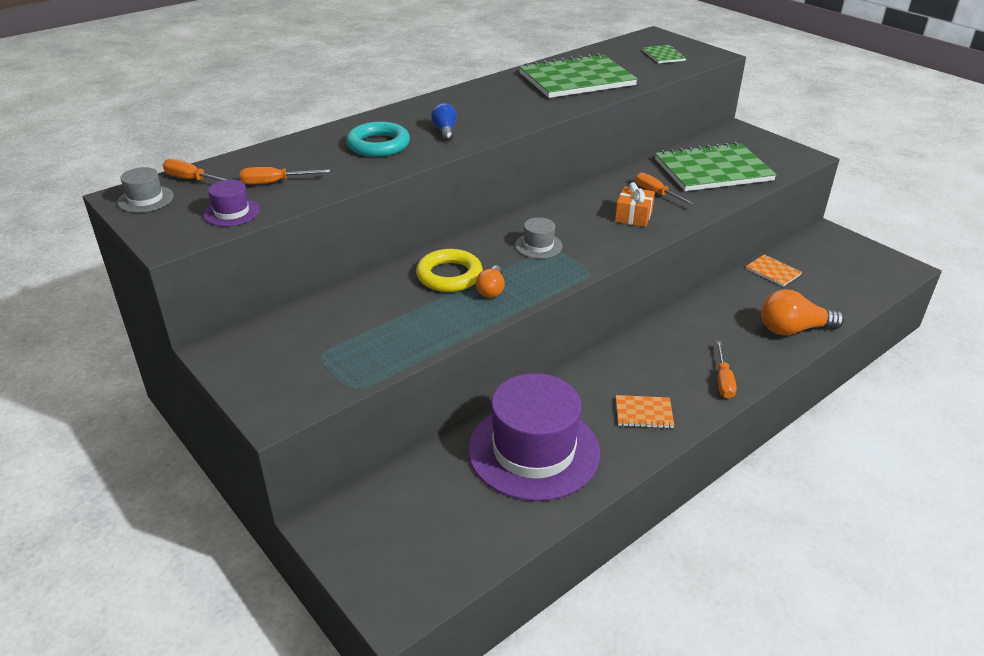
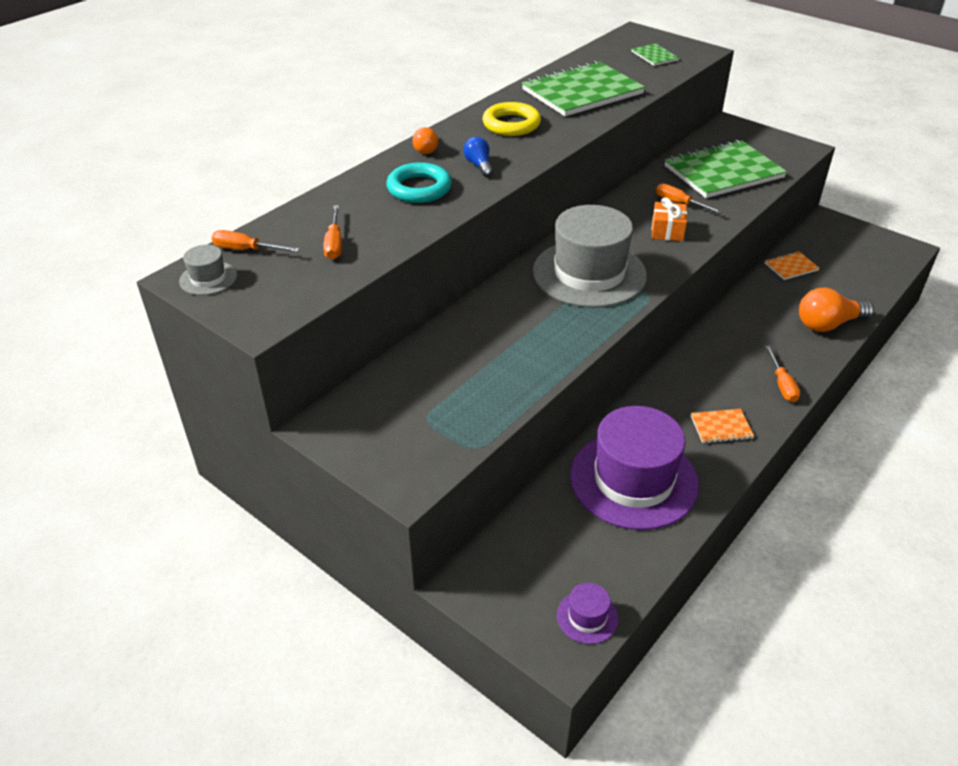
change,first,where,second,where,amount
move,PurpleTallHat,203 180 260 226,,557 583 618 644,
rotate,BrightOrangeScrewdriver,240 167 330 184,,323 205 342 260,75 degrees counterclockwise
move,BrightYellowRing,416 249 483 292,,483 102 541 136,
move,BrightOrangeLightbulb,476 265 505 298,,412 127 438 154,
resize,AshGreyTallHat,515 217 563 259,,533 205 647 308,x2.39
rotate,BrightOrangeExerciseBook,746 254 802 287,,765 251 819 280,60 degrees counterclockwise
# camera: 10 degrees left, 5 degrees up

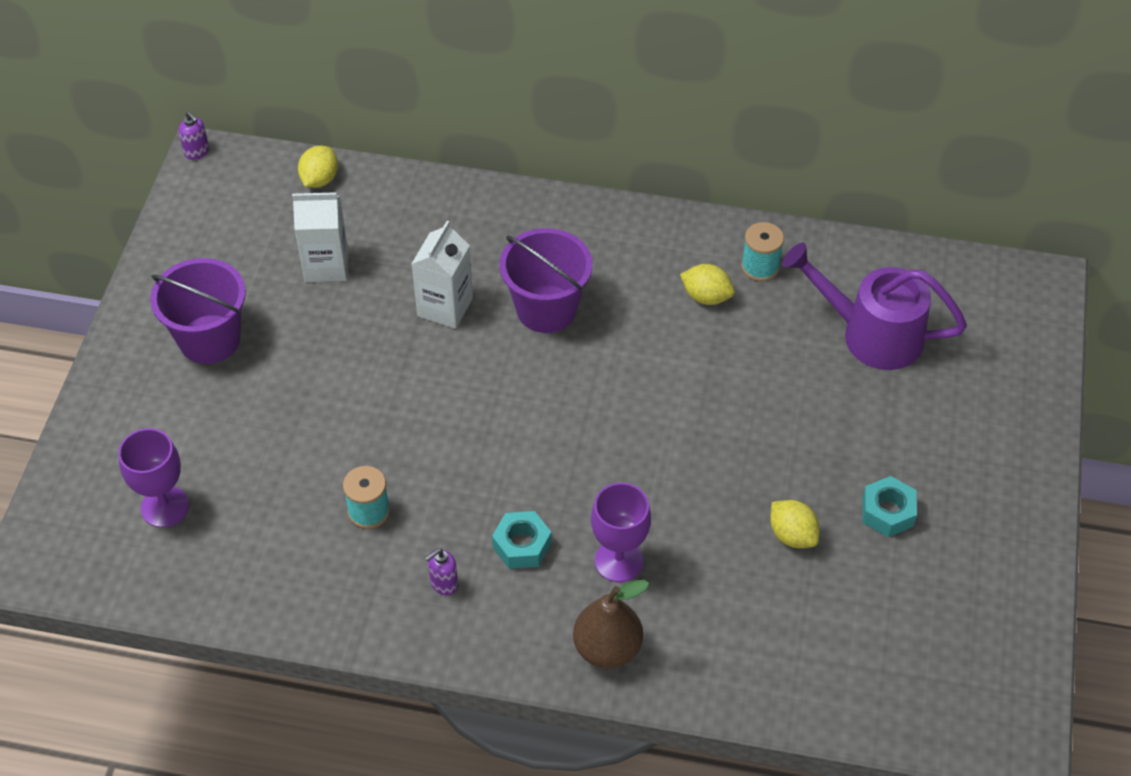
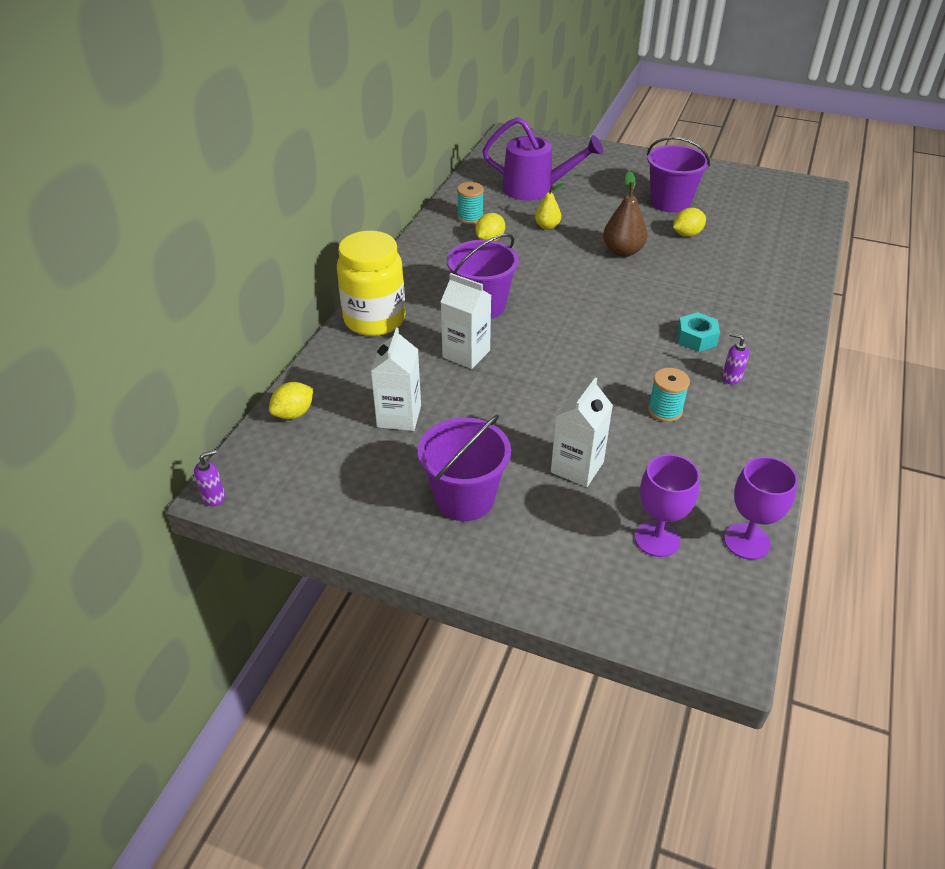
change,first,where,second,where,amount
rotate,BrightYellowCitrusFruit,298 146 338 188,,269 382 313 419,75 degrees counterclockwise
rotate,PurpleSoapDispenser,425 549 458 596,,722 333 749 385,150 degrees clockwise
move,DarkBrownPearFruit,573 580 649 669,,603 171 647 257,
move,PurpleWineGlass,591 483 651 582,,724 457 798 560,
rotate,PurpleWateringPot,782 243 967 370,,482 117 603 201,105 degrees counterclockwise
replace,TurquoiseNut,862 476 917 537,PurpleSandBucket,647 137 710 213,
insert,,,BrightYellowJar,337 231 405 336,
insert,,,BrightYellowPearFruit,535 183 565 230,
insert,,,PureWhiteCarton,551 378 613 487,
# camera: 80 degrees left, 10 degrees down

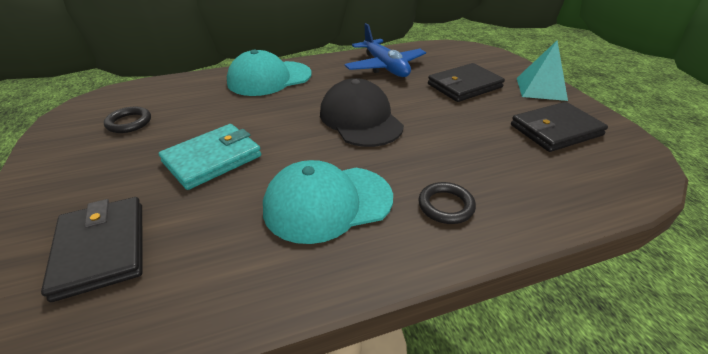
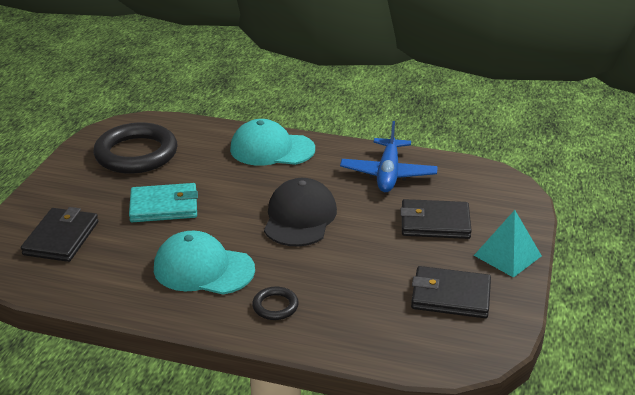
change,first,where,second,where,amount
resize,BlackRing,104 107 151 133,,93 123 178 174,x2.26
# camera: 35 degrees right, 5 degrees down

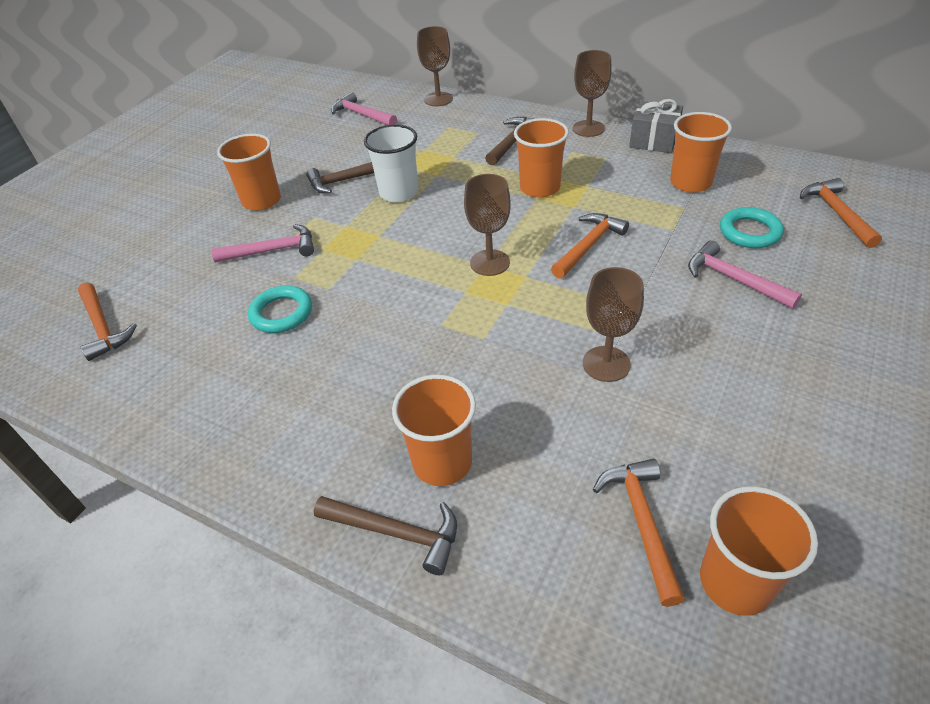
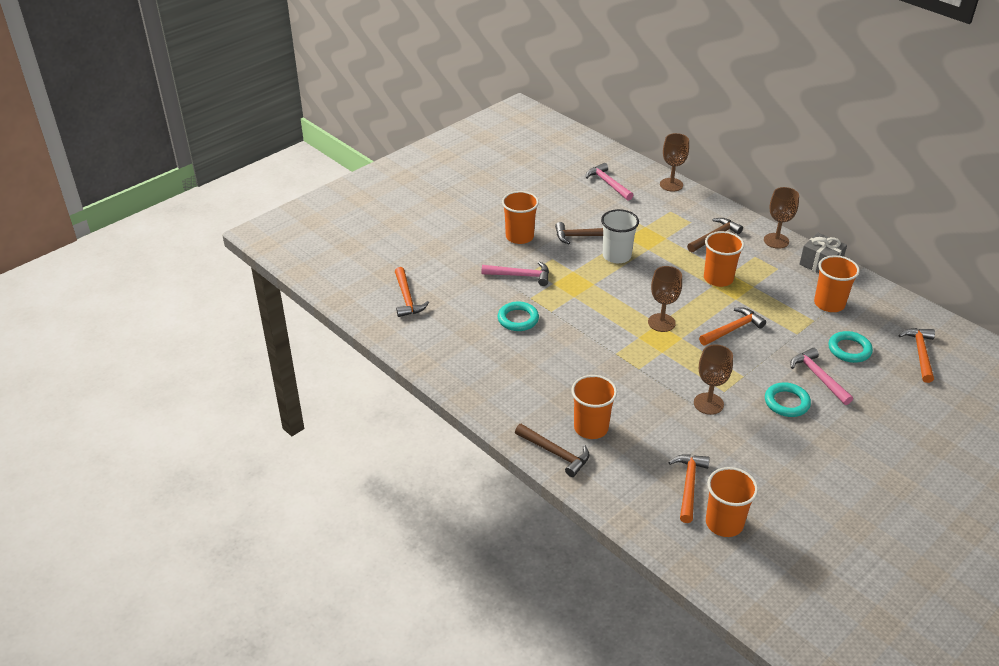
change,first,where,second,where,amount
insert,,,TurquoiseRing,765 383 811 417,
# camera: 15 degrees right, 5 degrees down

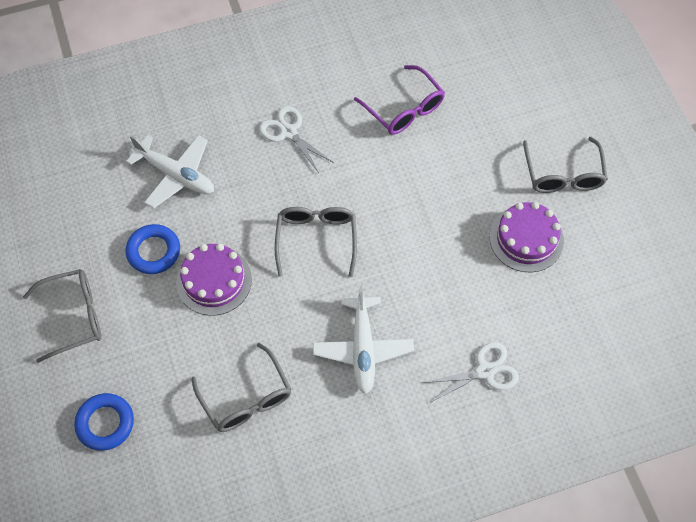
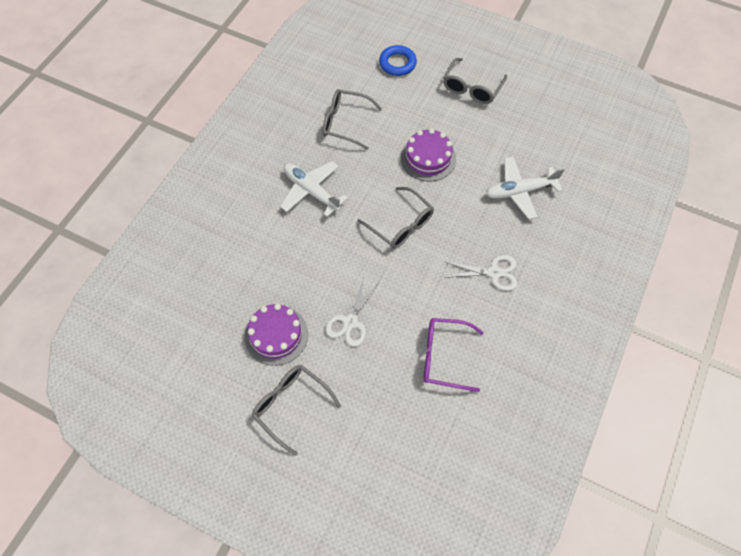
change,first,where,second,where,amount
delete,BlueRing,126 224 180 274,,,
move,PureWhitePairOfScissors,422 342 519 403,,325 278 378 347,
# camera: 135 degrees right, 0 degrees up

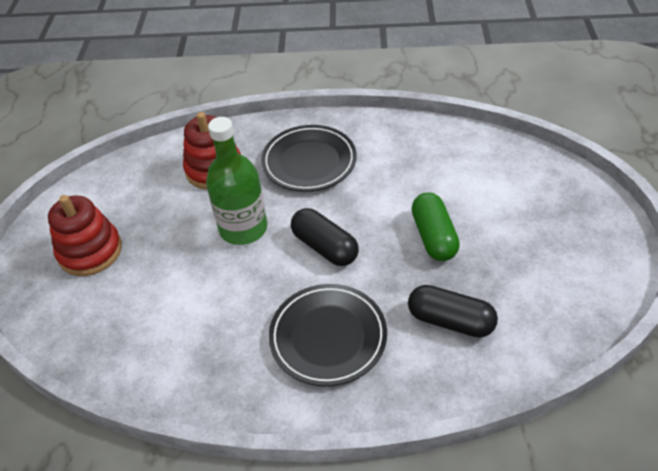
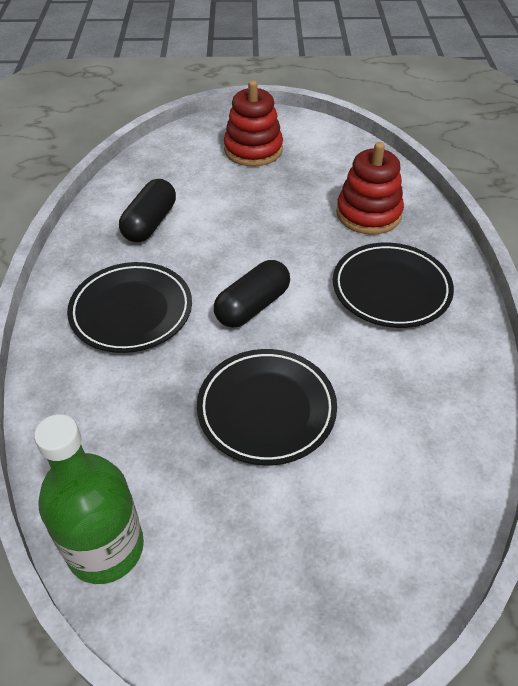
change,first,where,second,where,amount
move,GreenDrinkBottle,206 117 267 245,,34 414 144 584,
move,BlackPillShape,408 285 498 338,,119 179 176 243,
replace,GreenPillShape,412 192 460 261,BlackPlate,197 349 337 465,
# camera: 85 degrees right, 0 degrees up

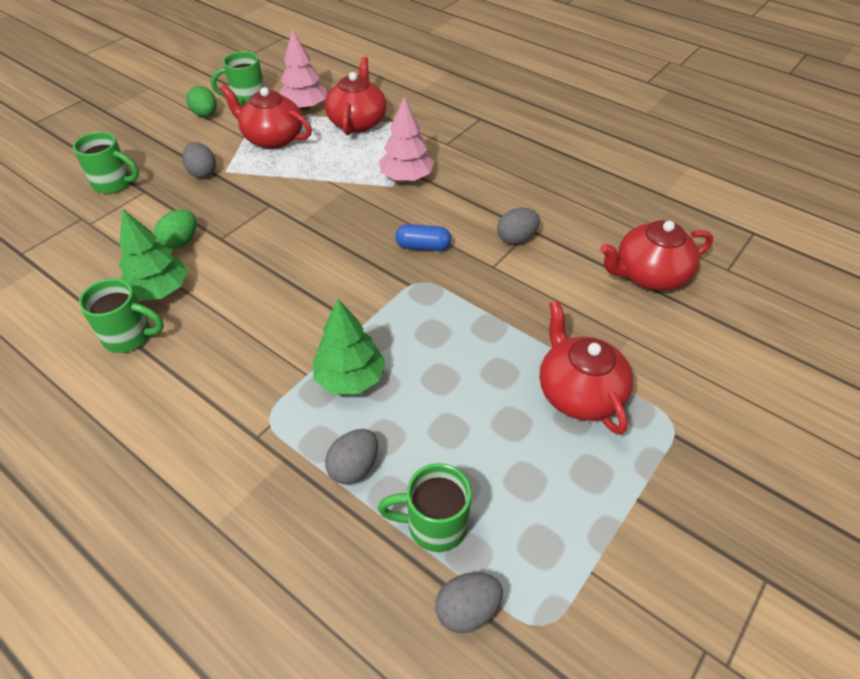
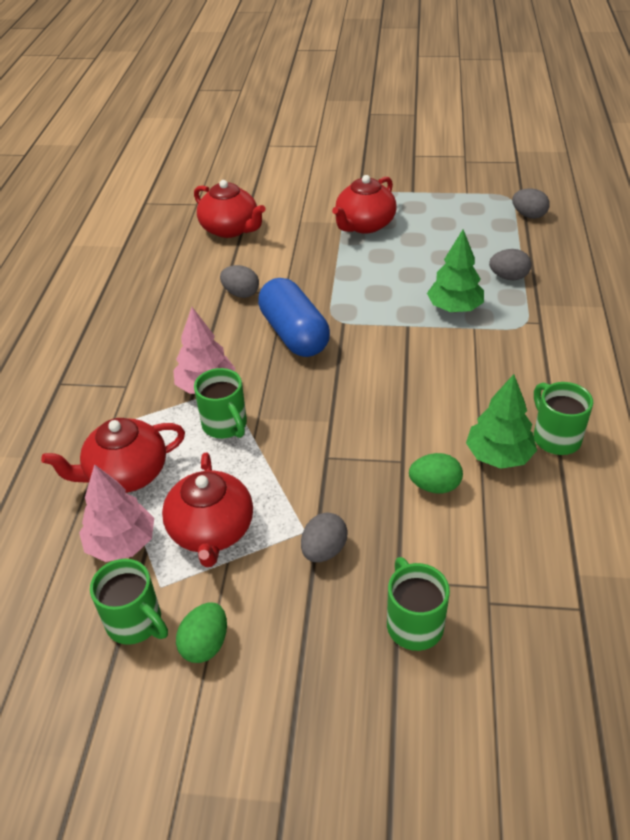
change,first,where,second,where,amount
move,GreenTeaMug,378 463 472 552,,194 368 247 438,
resize,BluePillShape,396 224 451 251,,258 278 330 357,x1.96
# camera: 120 degrees left, 5 degrees down

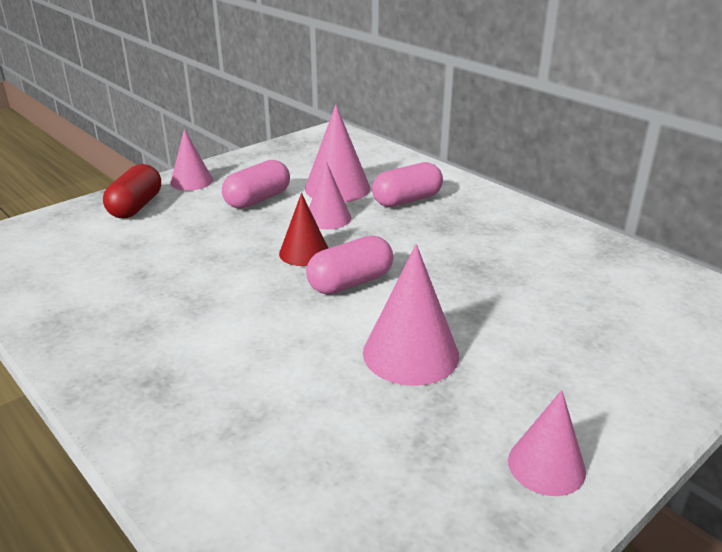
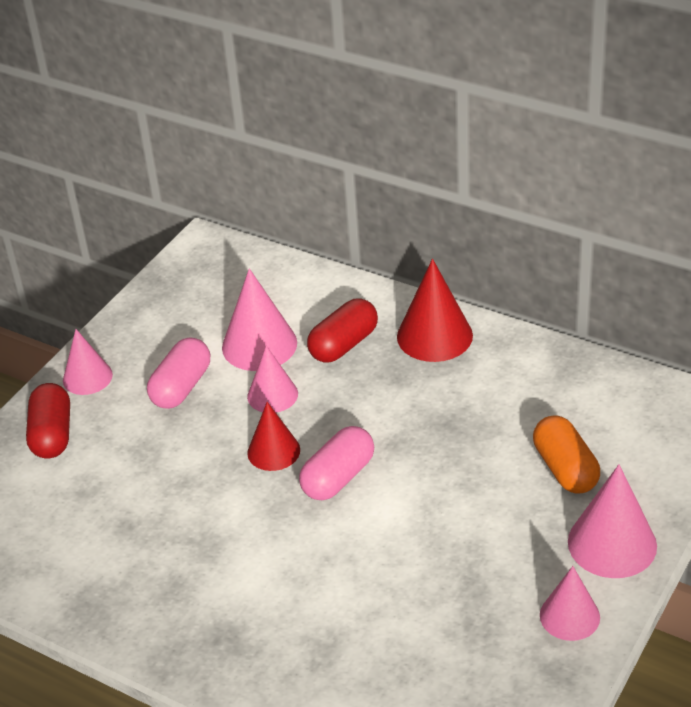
change,first,where,second,where,amount
move,PinkConeShape,363 244 459 386,,568 464 657 578,
recolor,PinkPillShape,372 162 443 207,ScarletPillShape,307 298 378 363,
insert,,,ScarletConeShape,397 259 473 362,
insert,,,BrightOrangePillShape,533 415 600 493,
# camera: 15 degrees left, 10 degrees up

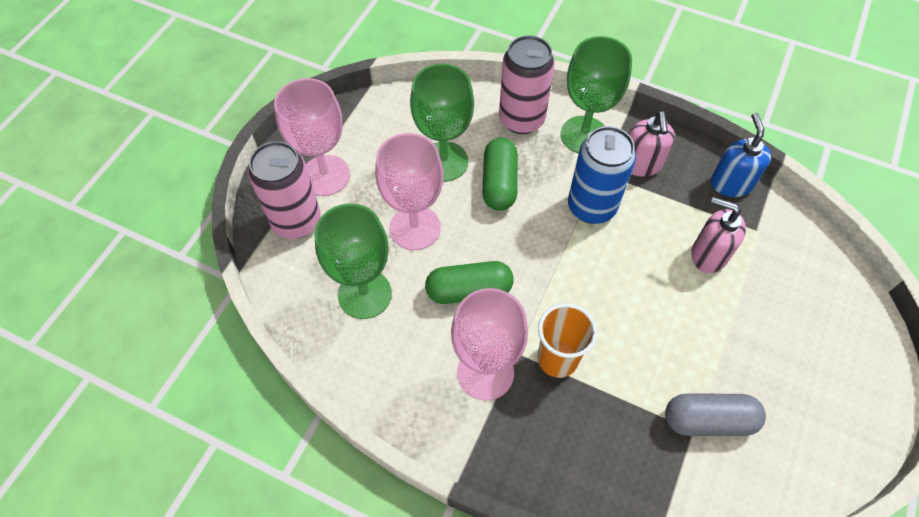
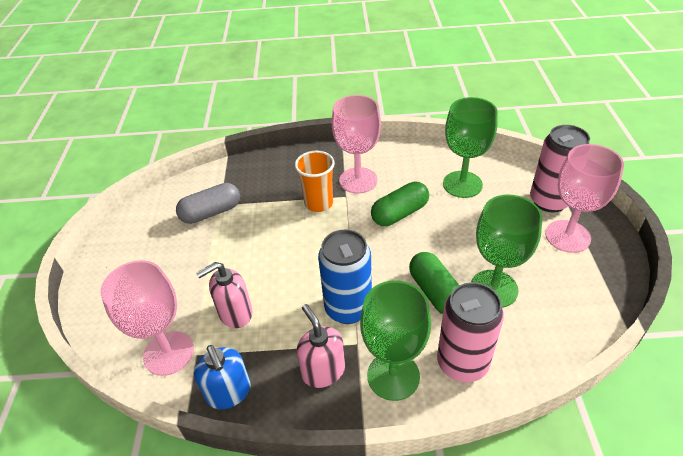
change,first,where,second,where,amount
move,PinkWineGlass,375 133 443 250,,101 260 194 376,
rotate,PinkSoapDispenser,691 197 746 273,,196 262 253 328,150 degrees clockwise
# camera: 155 degrees right, 15 degrees down

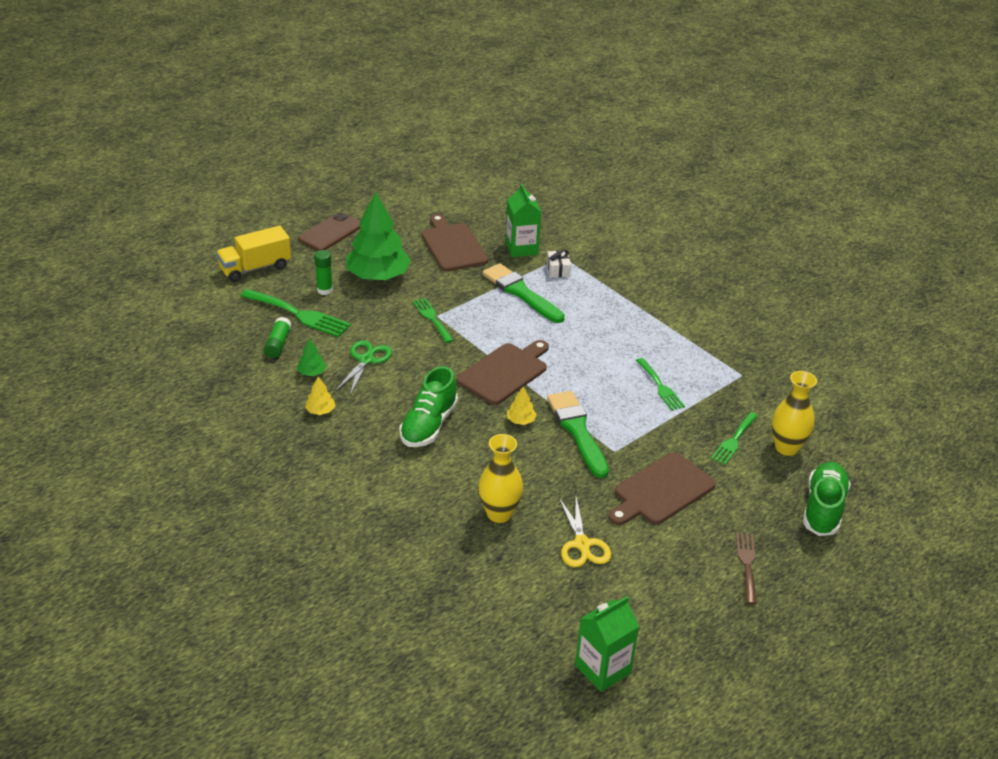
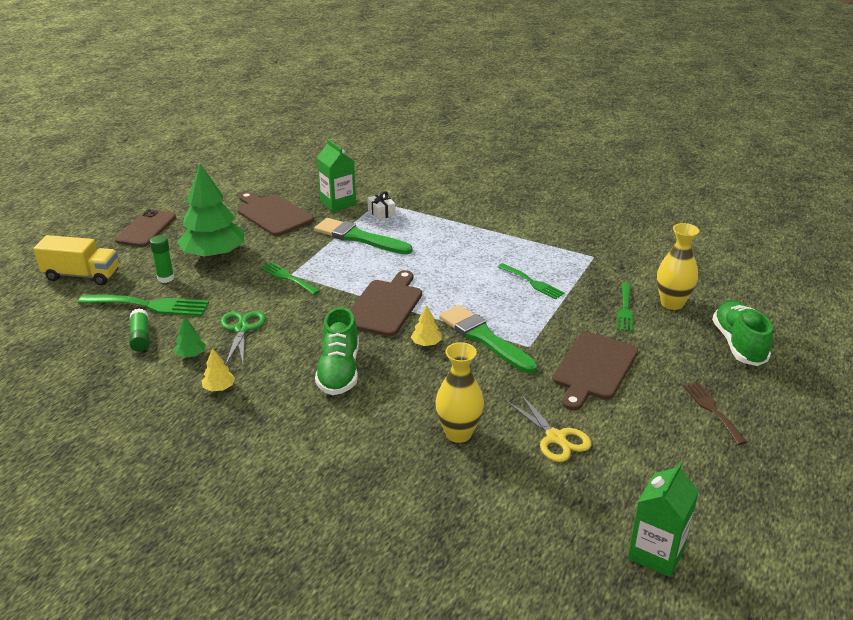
change,first,where,second,where,amount
rotate,BrightYellowLorry,216 226 291 282,,33 235 119 285,120 degrees counterclockwise
# camera: 20 degrees left, 5 degrees down

